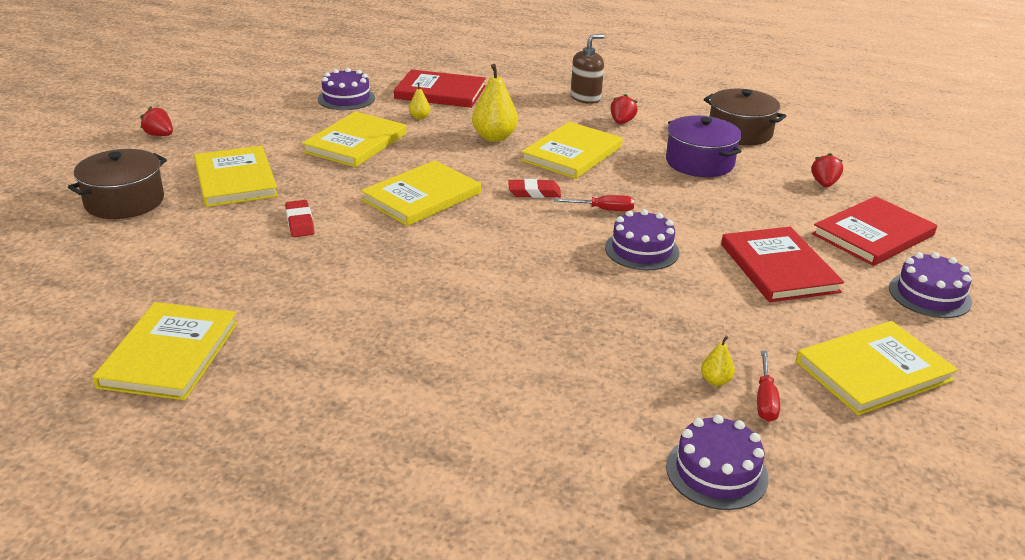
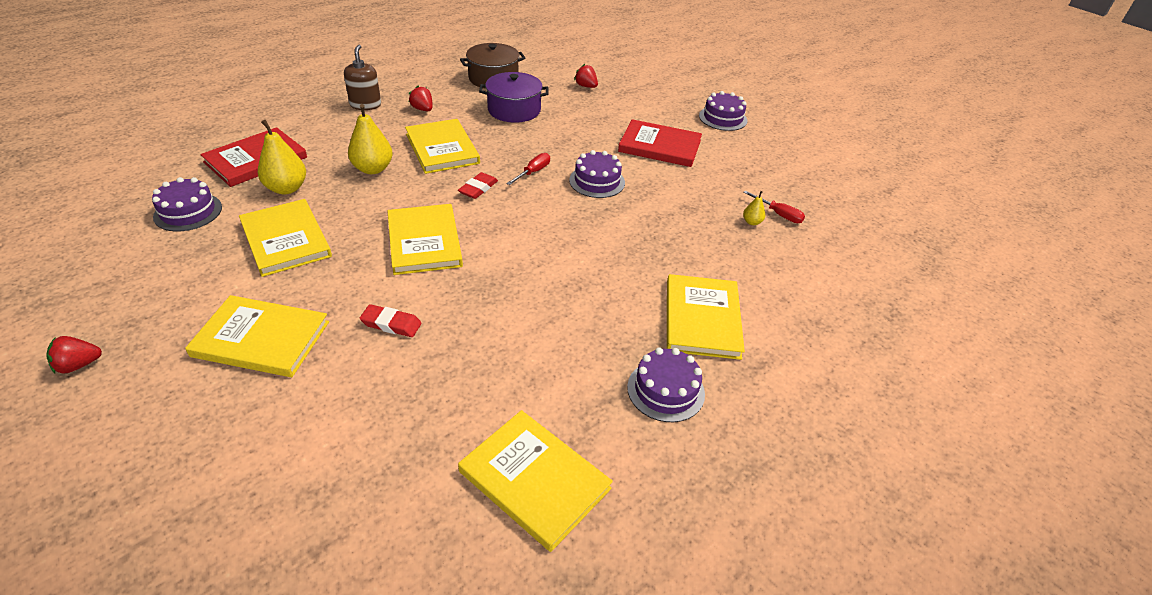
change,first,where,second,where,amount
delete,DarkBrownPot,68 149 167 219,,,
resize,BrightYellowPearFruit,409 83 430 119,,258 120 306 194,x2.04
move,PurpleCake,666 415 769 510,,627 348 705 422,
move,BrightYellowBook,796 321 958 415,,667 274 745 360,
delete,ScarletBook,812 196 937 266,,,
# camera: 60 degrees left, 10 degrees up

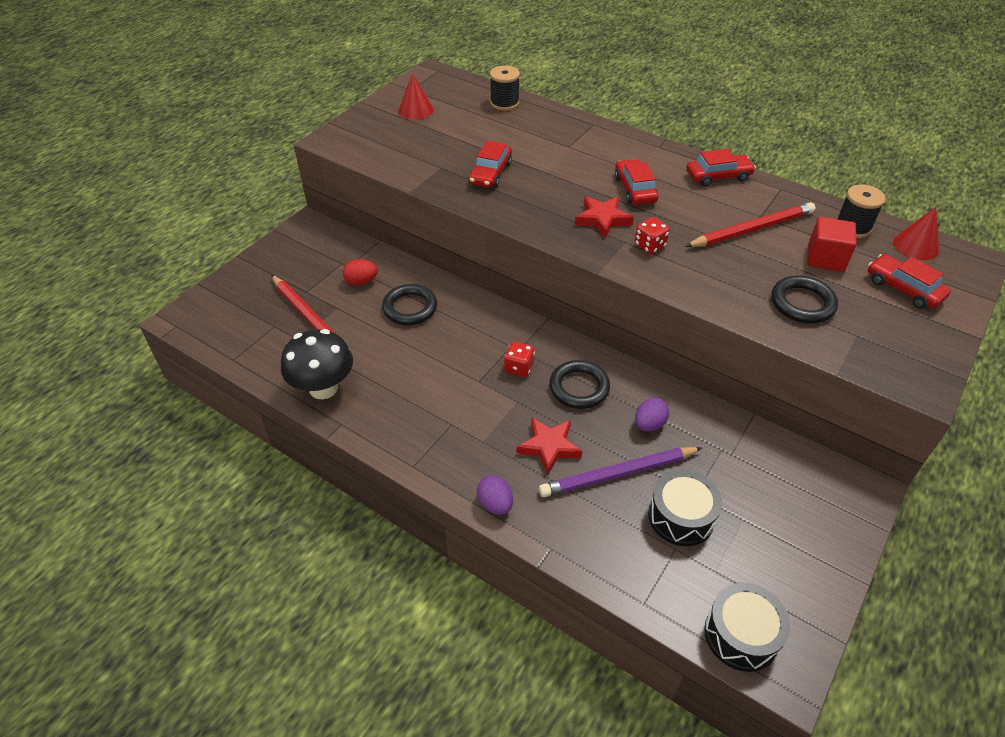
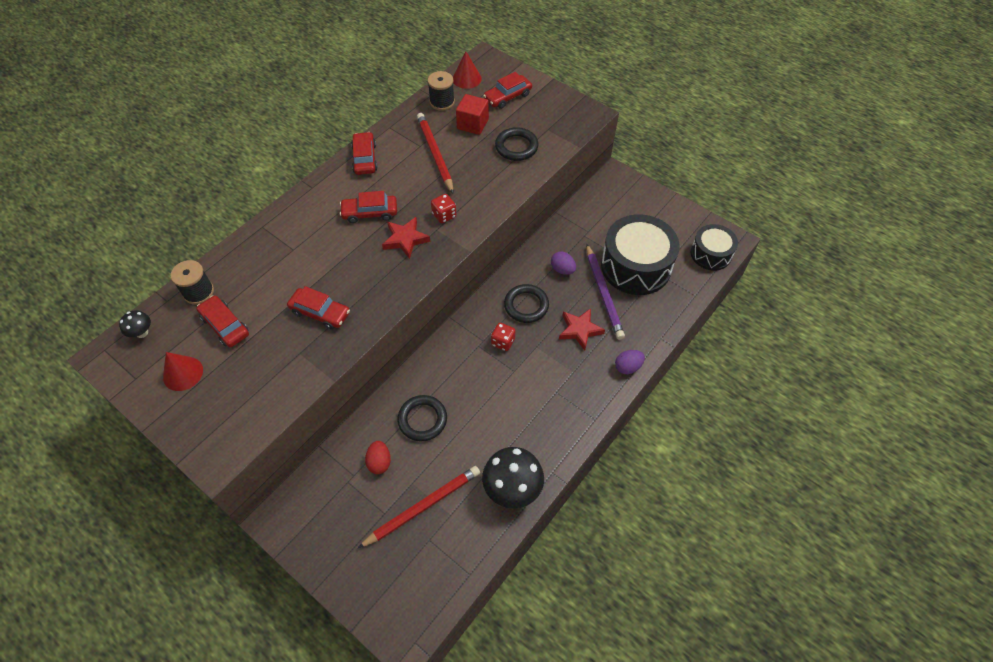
change,first,where,second,where,amount
resize,BlackDrum,648 469 722 546,,601 214 680 295,x1.70
insert,,,BlackMushroom,119 310 151 338,
insert,,,ScarletAutomobile,196 295 249 347,
# camera: 85 degrees left, 10 degrees up

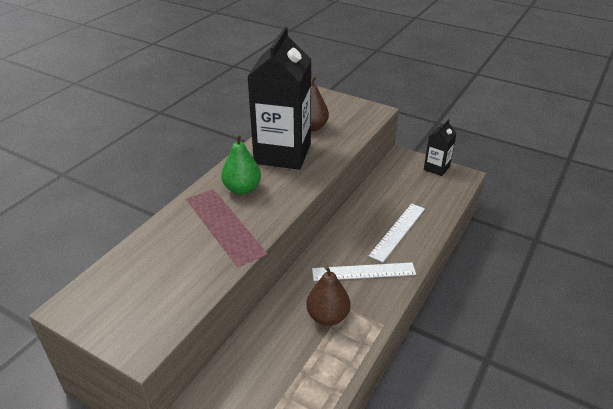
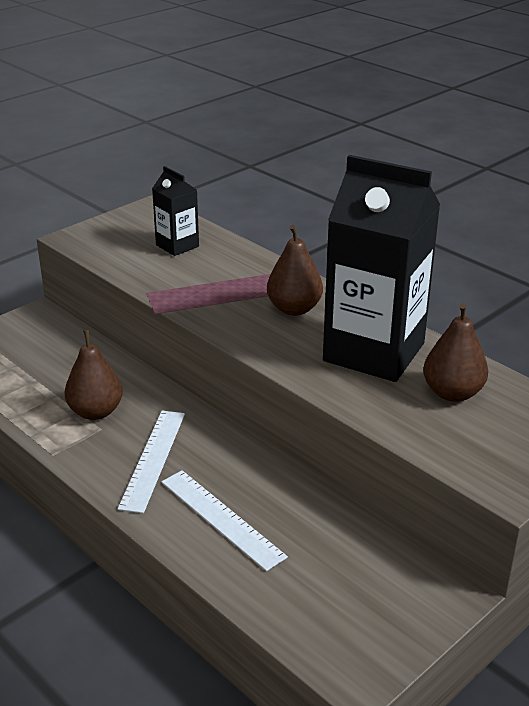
change,first,where,second,where,amount
recolor,GreenPearFruit,221 134 261 195,DarkBrownPearFruit,267 225 323 316,
move,BlackCarton,424 119 457 176,,152 166 199 256,
# camera: 105 degrees right, 5 degrees down

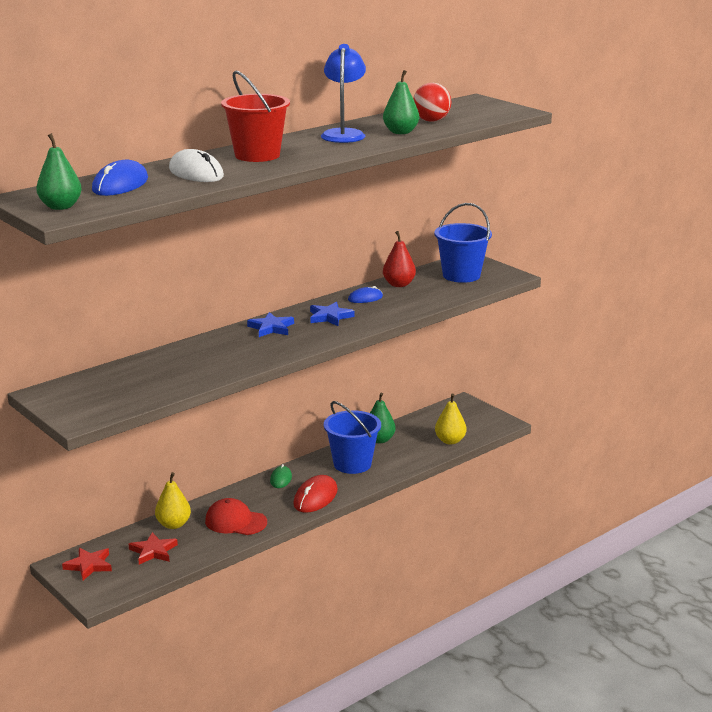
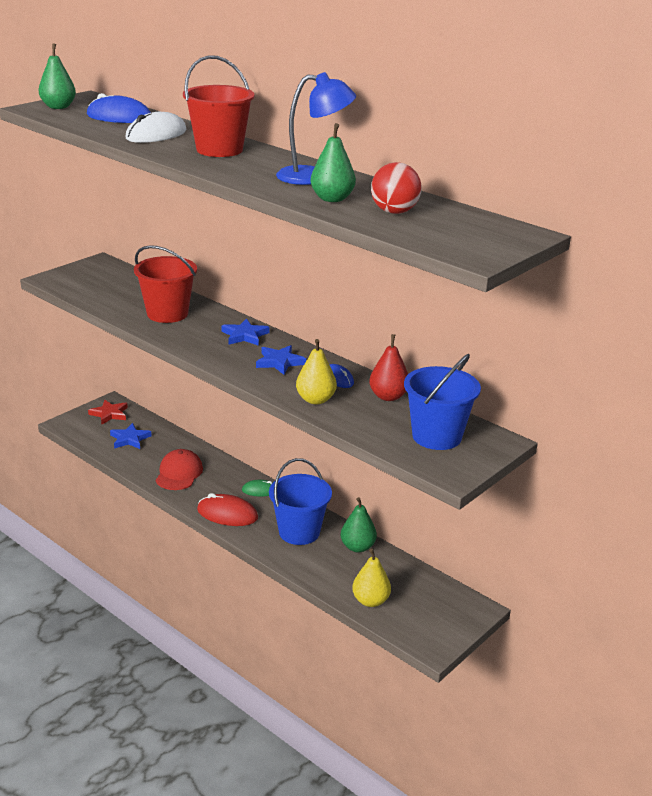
change,first,where,second,where,amount
recolor,ScarletStar,129 532 178 564,BlueStar,110 423 152 449,
move,BrightYellowPearFruit,155 472 191 529,,296 339 337 405,
insert,,,ScarletSandBucket,134 245 197 323,
# camera: 80 degrees right, 5 degrees up

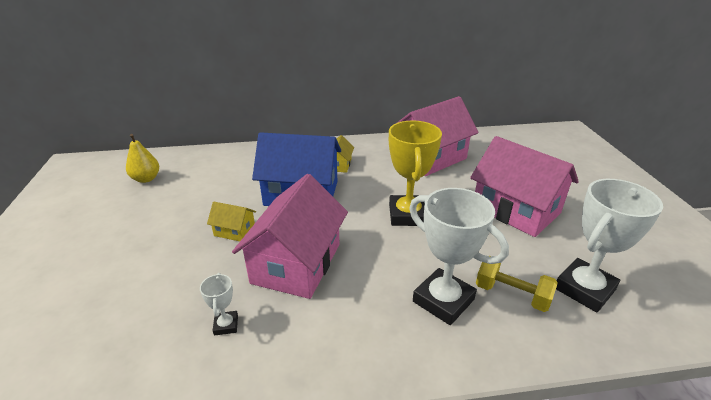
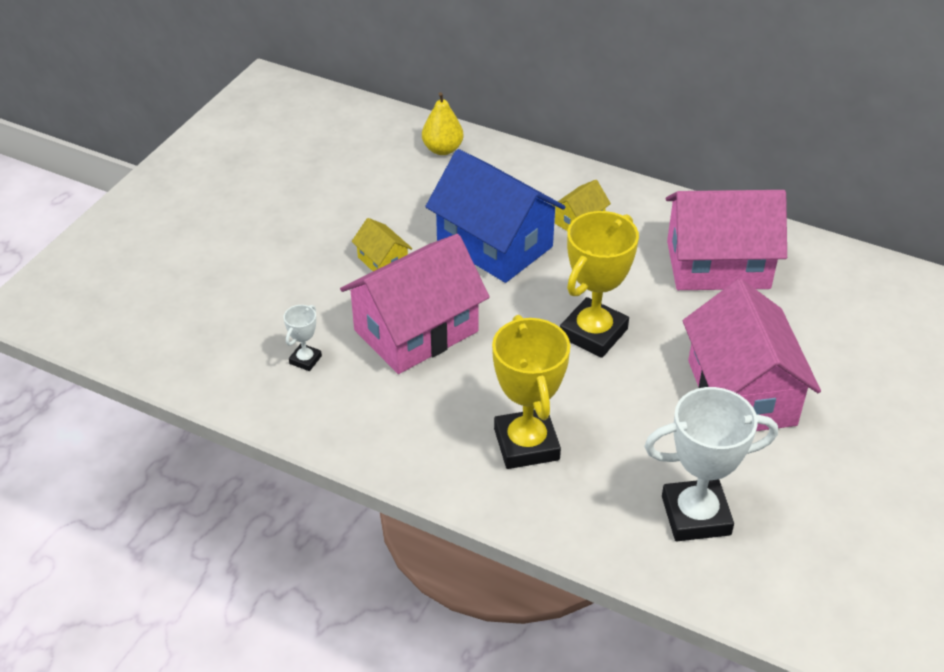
change,first,where,second,where,amount
move,BrightYellowPearFruit,126 134 159 183,,422 92 464 155,
recolor,PureWhiteTrophy,409 188 509 325,BrightYellowTrophy,492 315 570 469,
delete,BrightYellowDumbbell,476 256 558 312,,,
# camera: 35 degrees right, 10 degrees up

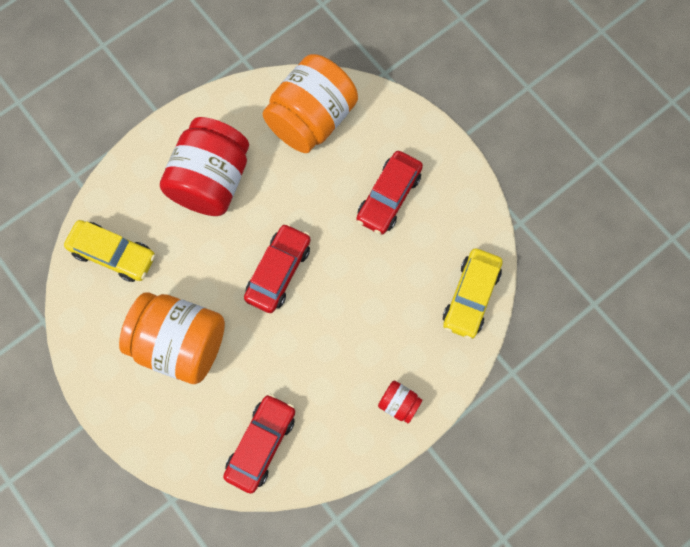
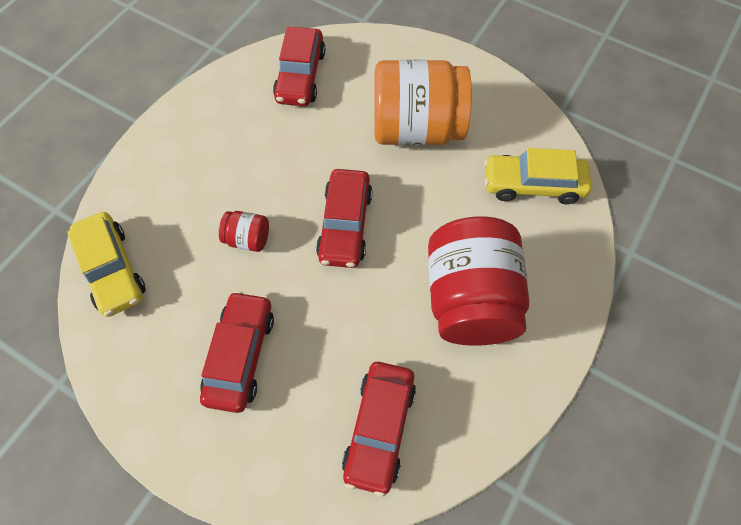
change,first,where,second,where,amount
replace,BrightOrangeJar,263 54 358 153,ScarletAutomobile,342 362 416 497,
move,ScarletJar,378 381 422 424,,219 211 269 252,
rotate,BrightYellowAutomobile,443 248 502 340,,67 212 146 317,150 degrees clockwise
# camera: 160 degrees right, 10 degrees down

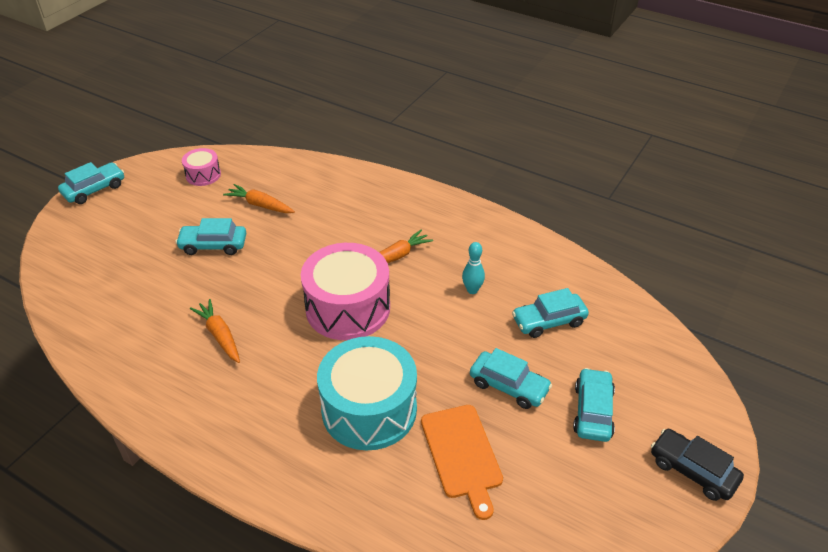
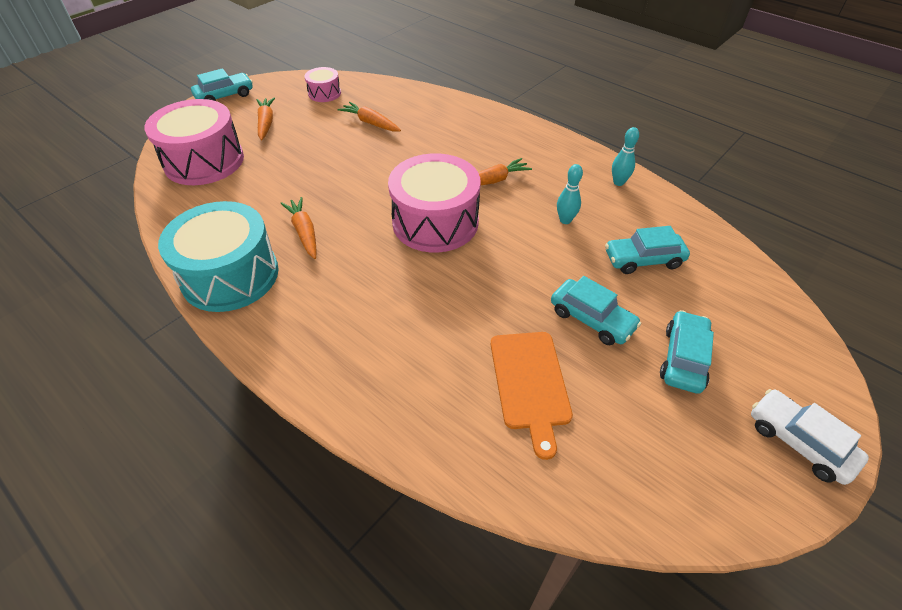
change,first,where,second,where,amount
delete,TurquoiseAutomobile,176 218 246 255,,,
move,TurquoiseDrum,317 336 417 451,,158 201 278 312,
recolor,BlackAutomobile,651 429 744 501,PureWhiteAutomobile,751 389 869 485,
insert,,,PinkDrum,144 99 244 185,
insert,,,BrightOrangeRootVegetable,257 97 275 140,
insert,,,TurquoiseSkittle,612 127 639 186,
# camera: 10 degrees right, 5 degrees up

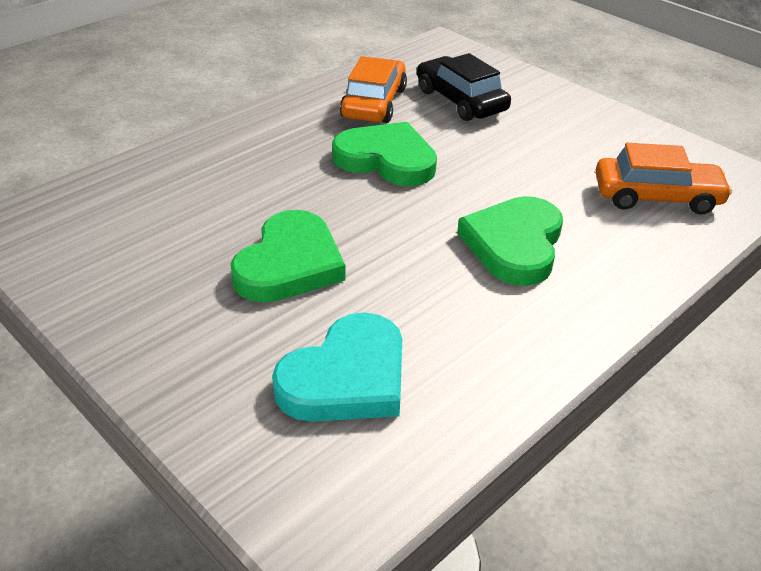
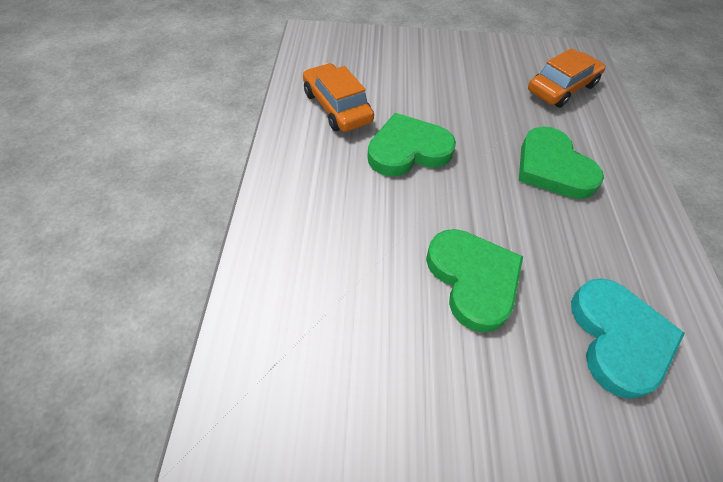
change,first,where,second,where,amount
delete,BlackAutomobile,417 53 511 121,,,
# camera: 45 degrees left, 15 degrees up

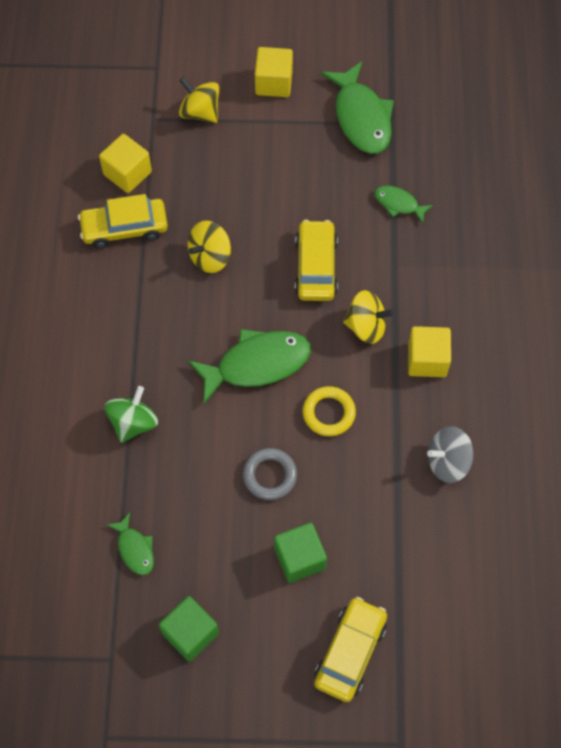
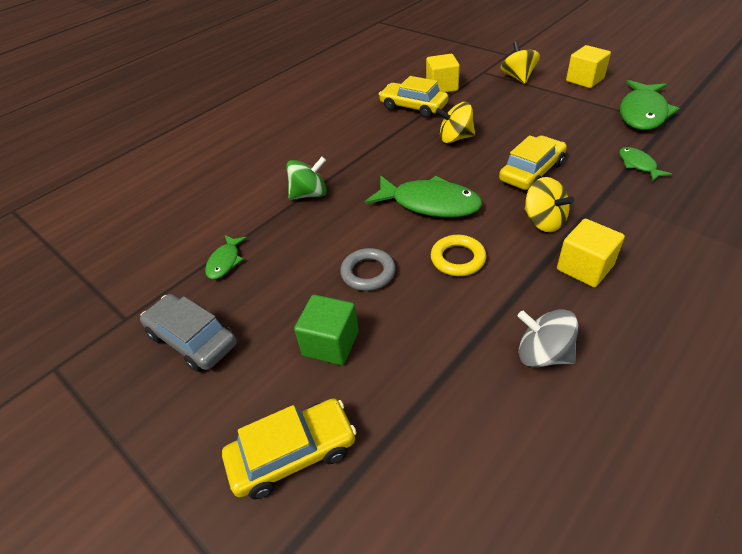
change,first,where,second,where,amount
replace,GreenBlock,159 596 219 662,AshGreyAutomobile,140 294 237 372,
# camera: 45 degrees right, 20 degrees down

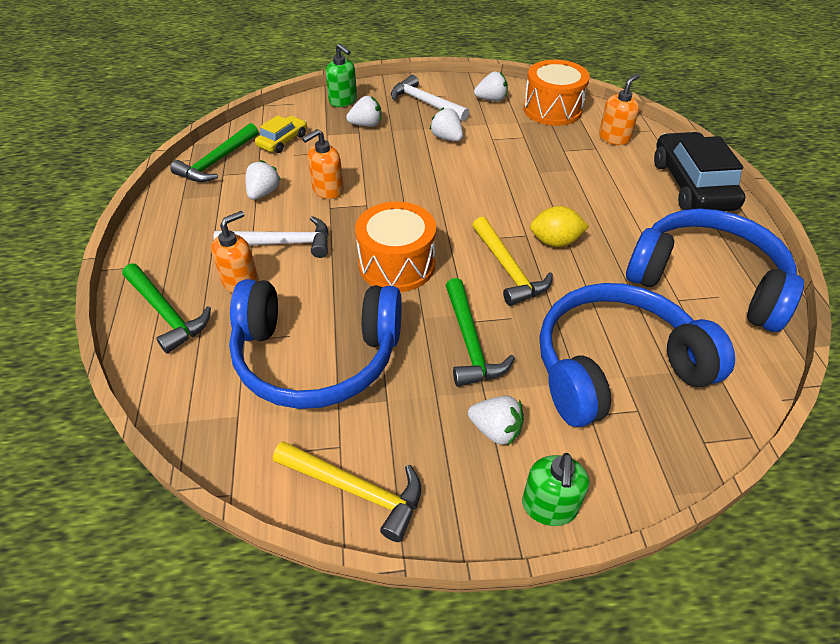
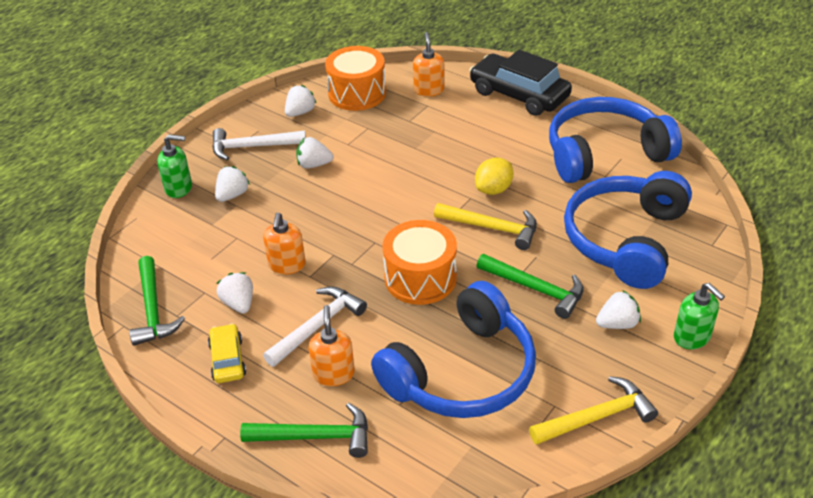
change,first,where,second,where,amount
move,BrightYellowAutomobile,255 115 307 153,,208 323 246 383,
# camera: 45 degrees left, 5 degrees down

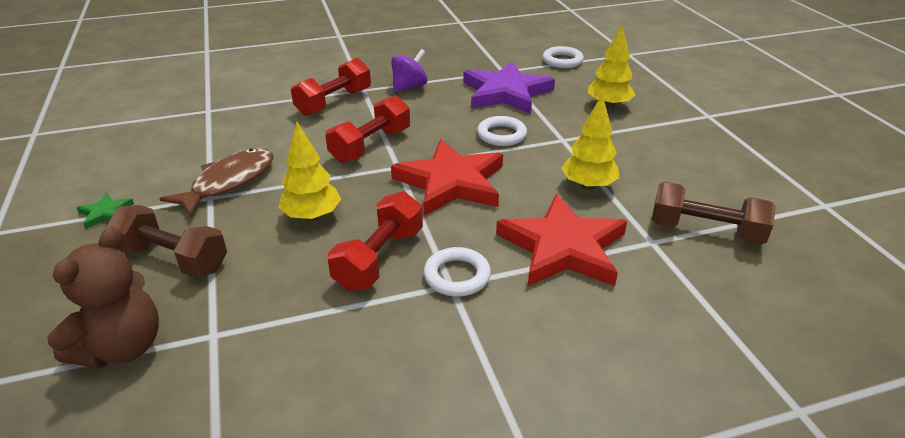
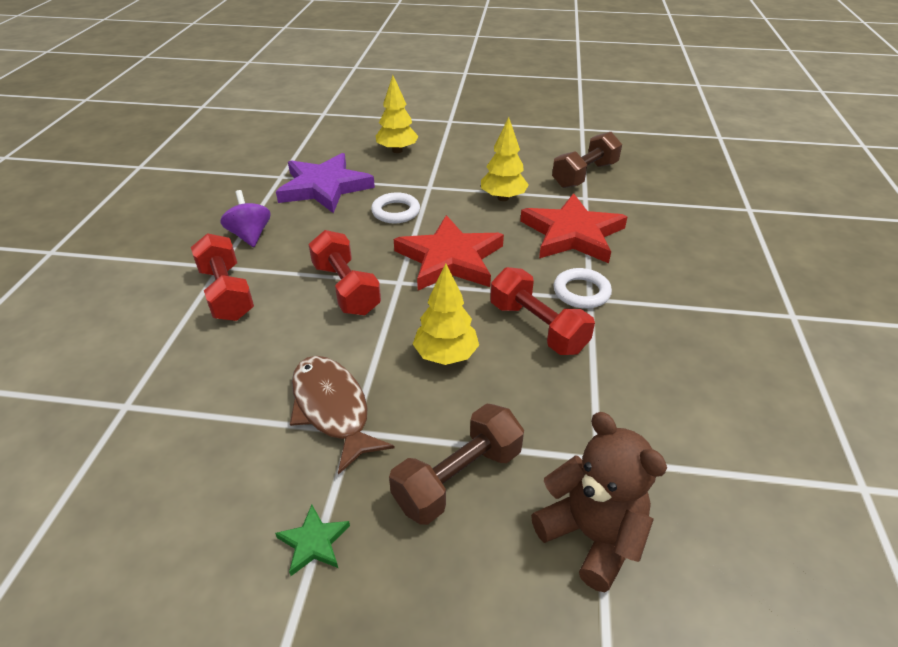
change,first,where,second,where,amount
delete,PureWhiteRing,543 46 584 68,,,
# camera: 65 degrees left, 5 degrees up

